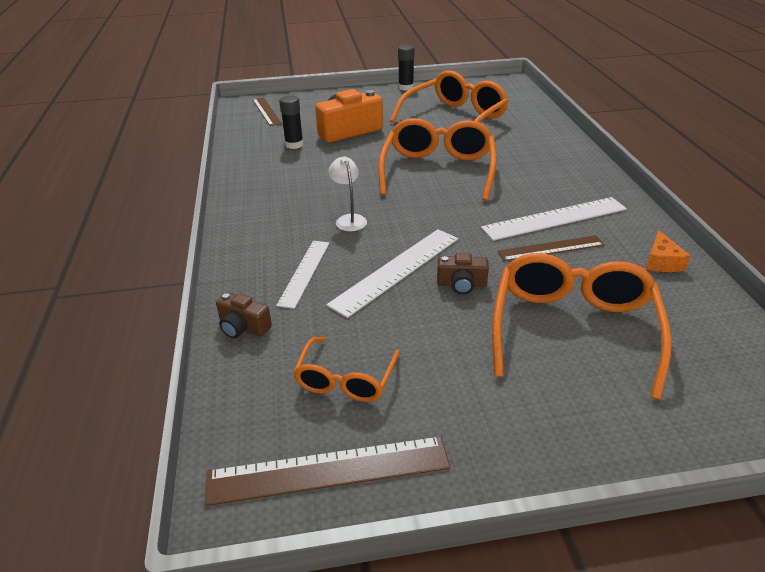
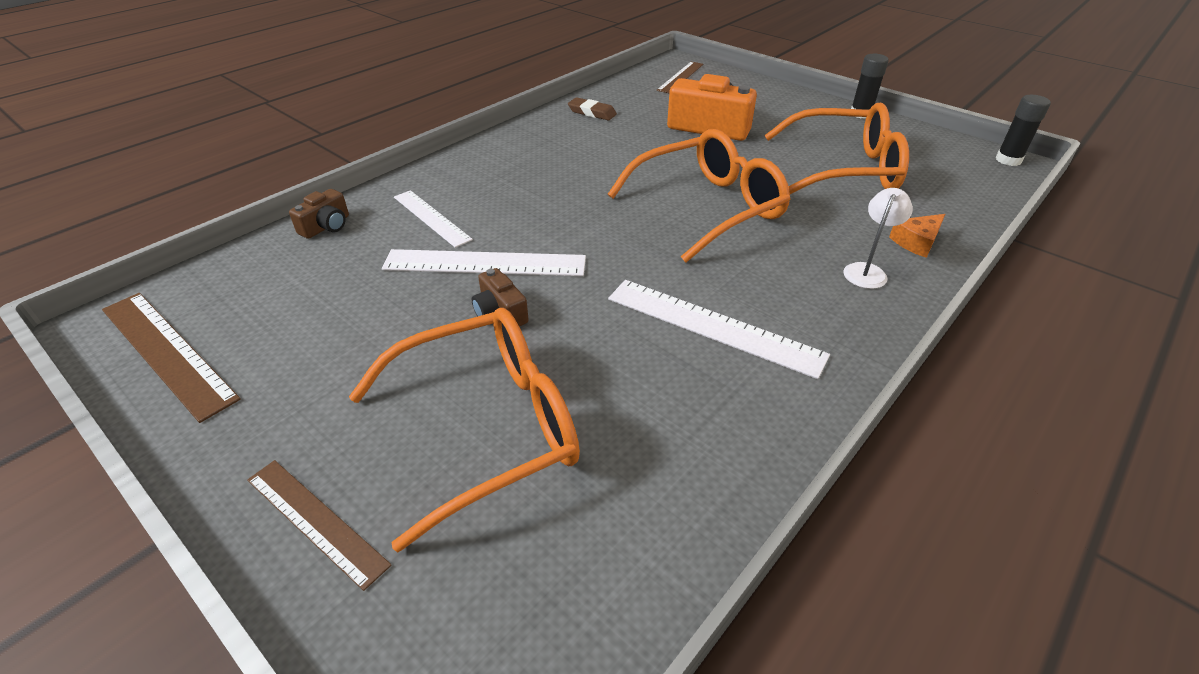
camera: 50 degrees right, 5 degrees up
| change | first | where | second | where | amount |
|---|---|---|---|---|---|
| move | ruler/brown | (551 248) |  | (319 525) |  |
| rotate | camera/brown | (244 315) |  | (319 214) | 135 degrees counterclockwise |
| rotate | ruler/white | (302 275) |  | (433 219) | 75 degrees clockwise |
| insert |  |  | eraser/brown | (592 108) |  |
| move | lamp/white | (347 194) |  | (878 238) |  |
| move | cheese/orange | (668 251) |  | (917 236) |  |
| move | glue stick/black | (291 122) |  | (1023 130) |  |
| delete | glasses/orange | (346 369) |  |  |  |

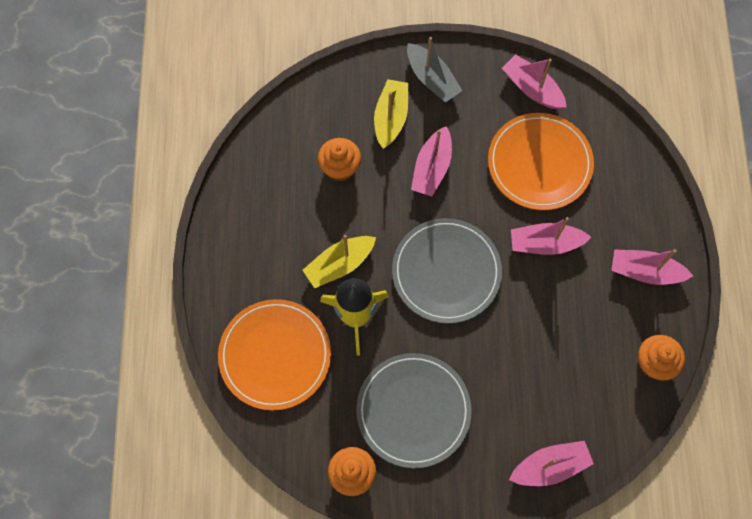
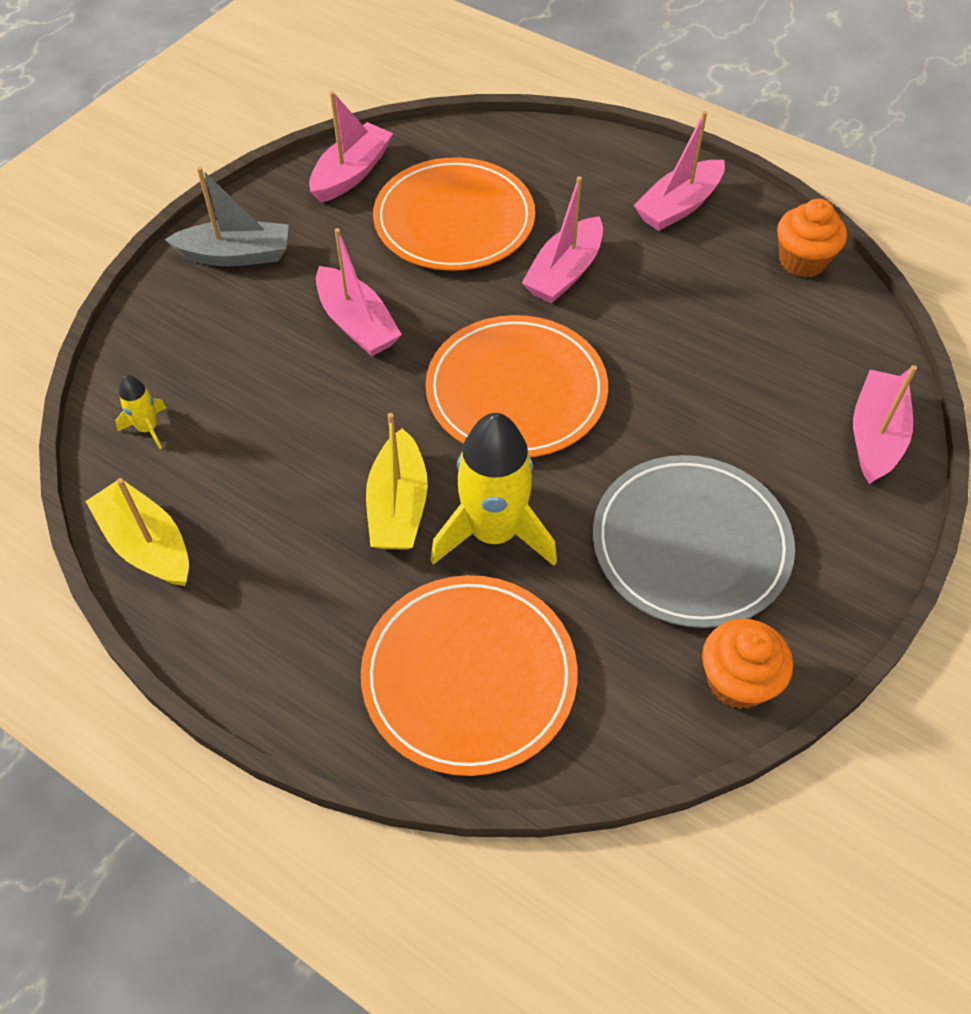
camera: 55 degrees left, 15 degrees down
| change | first | where | second | where | amount |
|---|---|---|---|---|---|
| move | boat/yellow | (391 114) |  | (137 532) |  |
| insert |  |  | rocket/yellow | (140 412) |  |
| rotate | boat/pink | (534 81) |  | (351 147) | 135 degrees clockwise |
| recolor | plate/grey | (447 270) | plate/orange | (516 386) |  |
| delete | cupcake/orange | (339 159) |  |  |  |

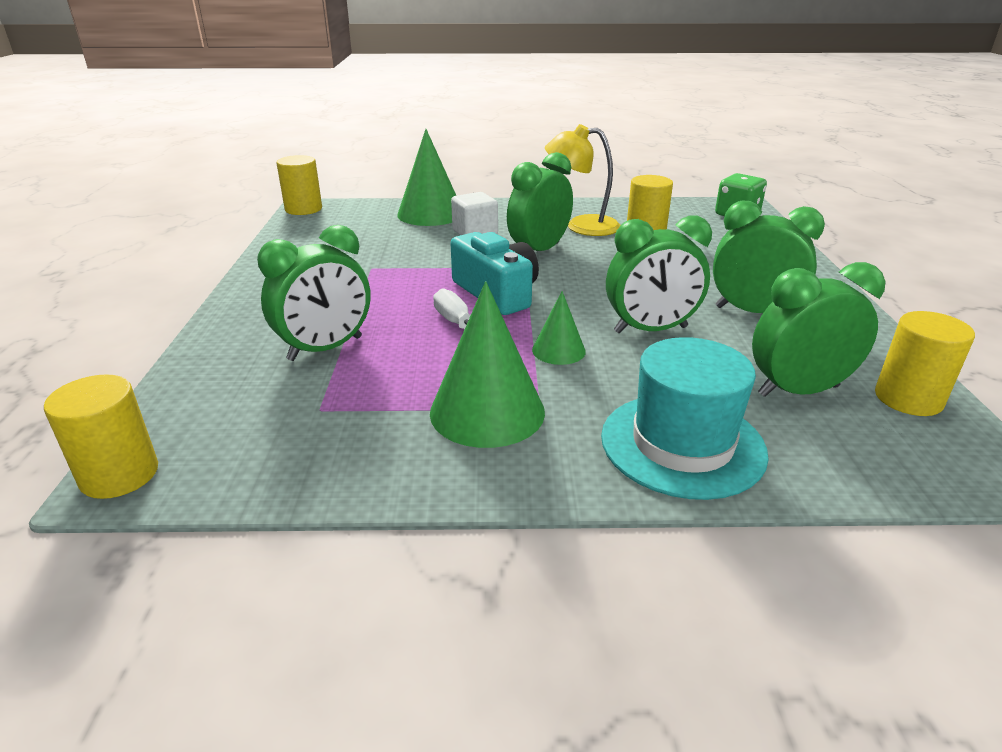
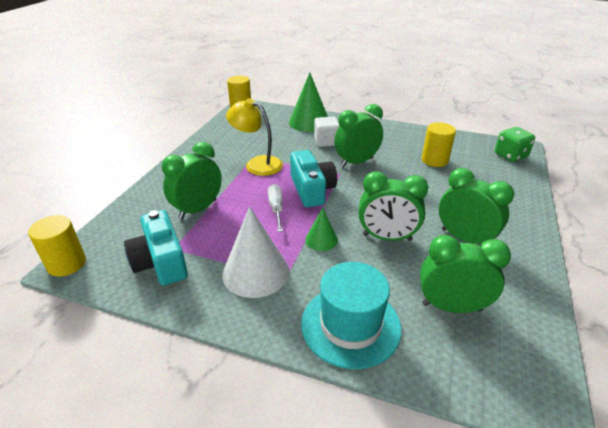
camera: 20 degrees right, 5 degrees up
| change | first | where | second | where | amount |
|---|---|---|---|---|---|
| insert |  |  | camera/turquoise | (156 248) |  |
| rotate | clock/green | (314 293) |  | (192 180) | 150 degrees clockwise |
| recolor | cone/green | (487 364) | cone/white | (255 252) |  |
| move | lamp/yellow | (583 180) |  | (254 137) |  |
| delete | cylinder/yellow | (925 363) |  |  |  |

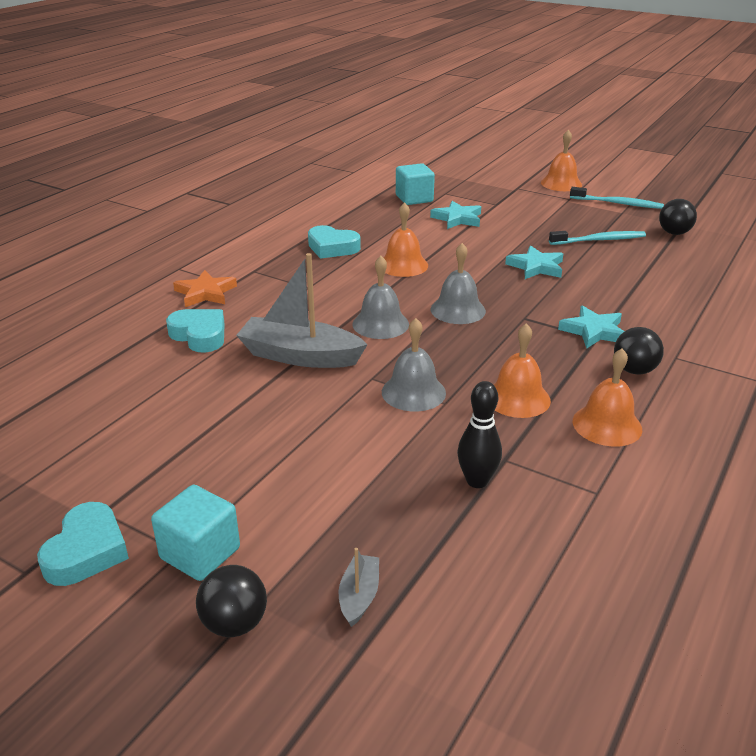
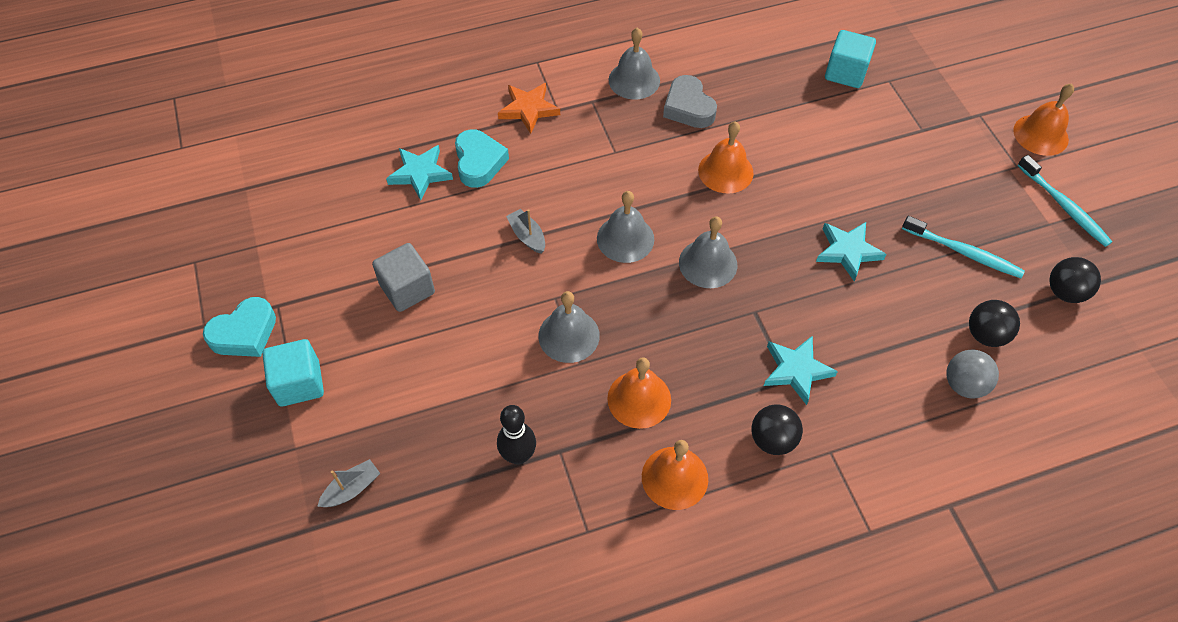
camera: 40 degrees right, 25 degrees up
| change | first | where | second | where | amount |
|---|---|---|---|---|---|
| insert |  |  | cube/grey | (403 277) |  |
| move | star/turquoise | (455 215) |  | (419 172) |  |
| resize | boat/grey | (302 310) |  | (525 231) | x0.46 |
| insert |  |  | bell/grey | (634 64) |  |
| recolor | heart/turquoise | (334 242) | heart/grey | (690 101) |  |
| insert |  |  | ball/grey | (972 374) |  |
| move | ball/black | (231 601) |  | (994 323) |  |

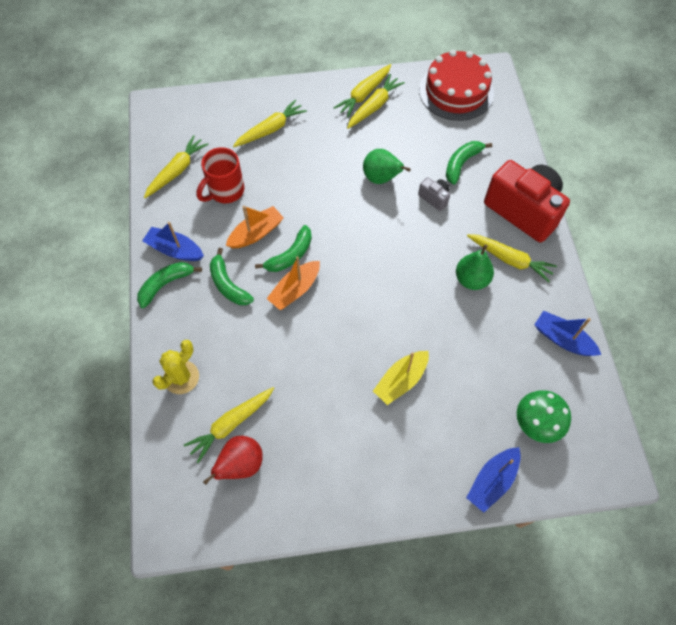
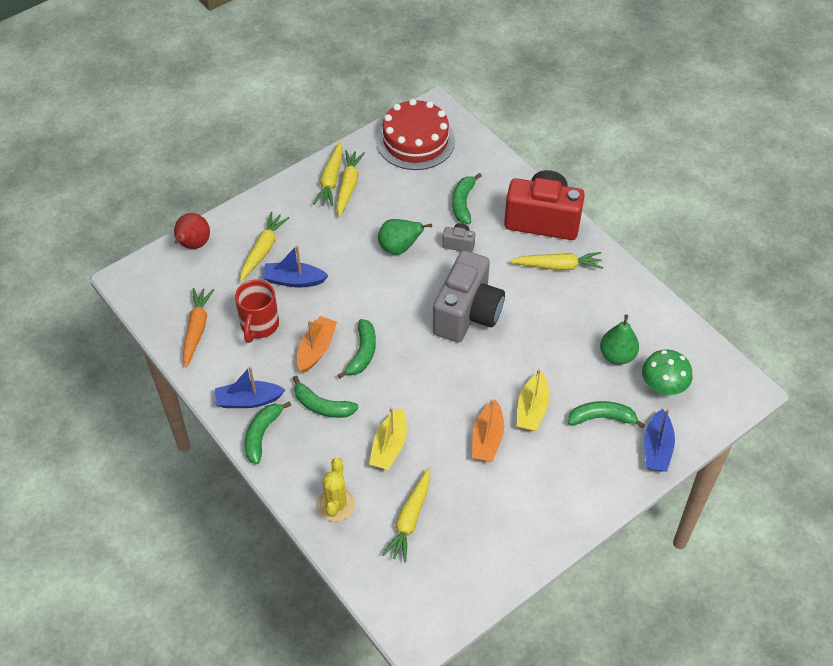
camera: 30 degrees left, 10 degrees down
| change | first | where | second | where | amount |
|---|---|---|---|---|---|
| move | pear/red | (233 460) |  | (192 231) |  |
| recolor | carrot/yellow | (176 166) | carrot/orange | (198 327) |  |
| move | boat/blue | (567 333) |  | (295 266) |  |
| insert |  |  | boat/yellow | (388 438) |  |
| insert |  |  | camera/grey | (469 296) |  |
| move | boat/orange | (293 283) |  | (488 430) |  |
| insert |  |  | banana/green | (606 415) |  |
| move | pear/green | (475 267) |  | (619 340) |  |

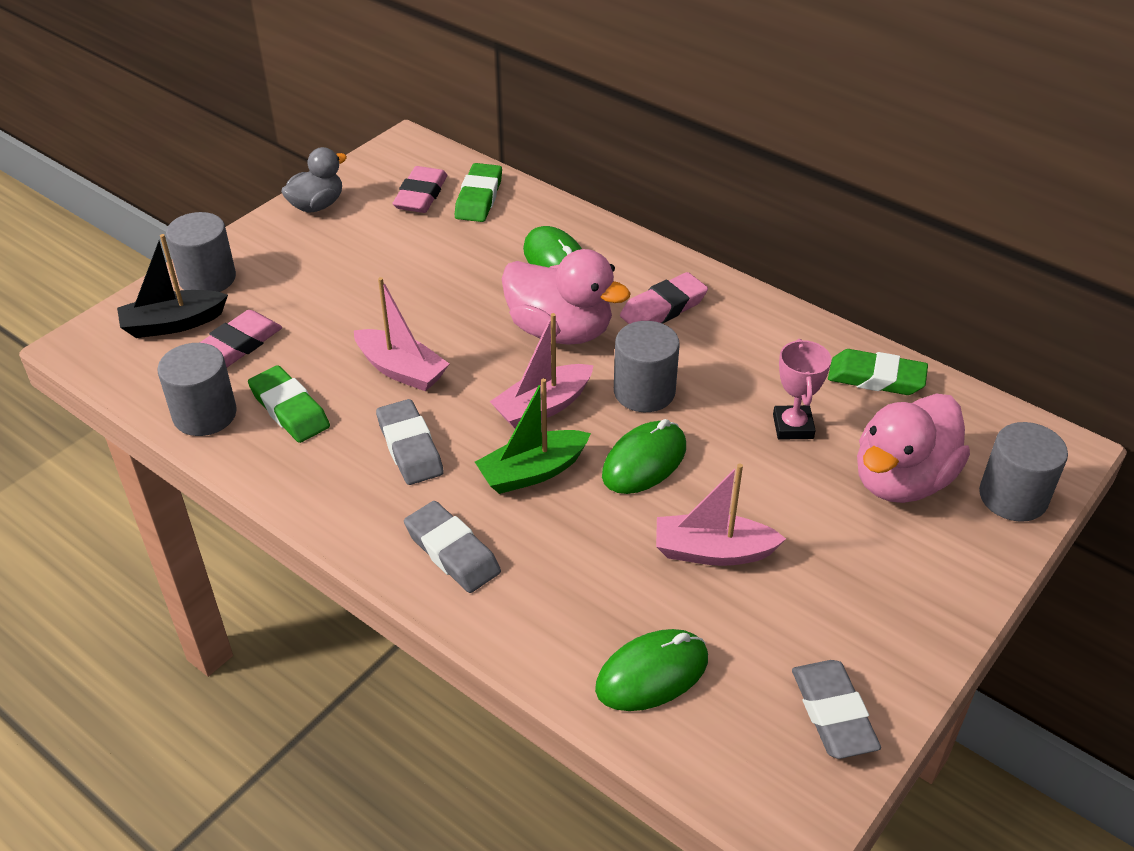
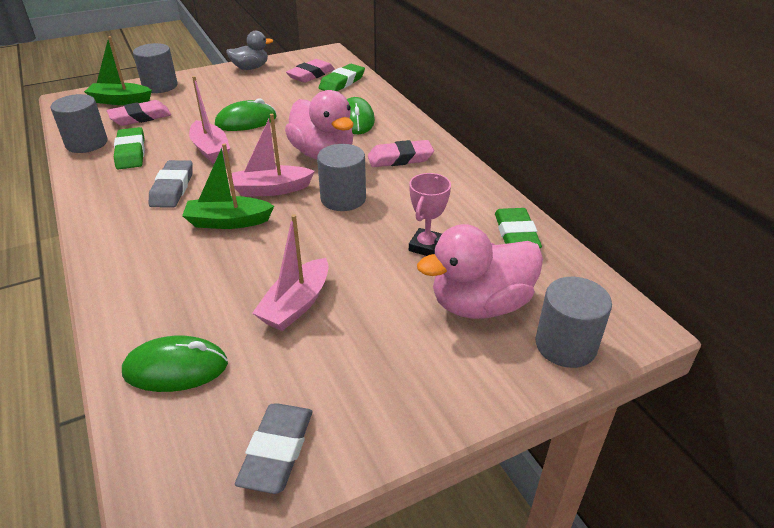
camera: 25 degrees right, 5 degrees down
| change | first | where | second | where | amount |
|---|---|---|---|---|---|
| recolor | boat/black | (172 286) | boat/green | (118 70) |  |
| move | mouse/green | (644 456) |  | (246 114) |  |
| rotate | boat/pink | (721 514) |  | (290 272) | 90 degrees counterclockwise |
| rotate | eraser/green | (878 372) |  | (518 228) | 45 degrees clockwise |
| delete | eraser/grey | (452 547) |  |  |  |

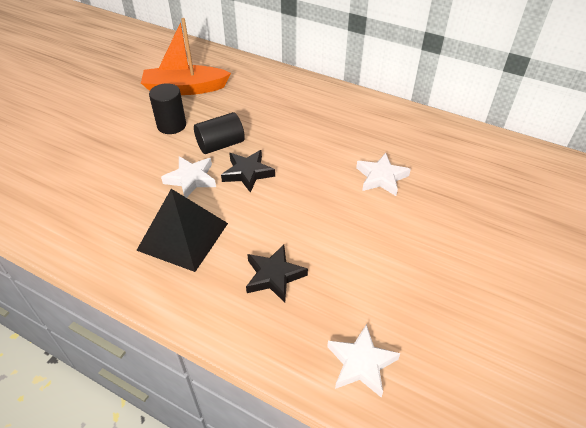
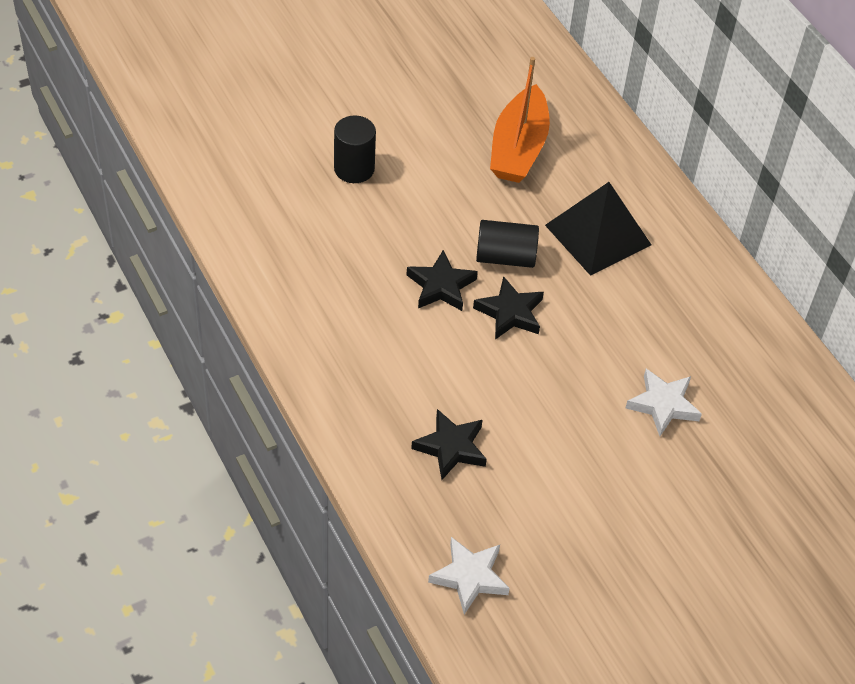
camera: 30 degrees right, 5 degrees up
| change | first | where | second | where | amount |
|---|---|---|---|---|---|
| move | cylinder/black | (167 108) |  | (355 149) |  |
| recolor | star/white | (188 177) | star/black | (442 280) |  |
| rotate | boat/orange | (186 56) |  | (520 120) | 105 degrees counterclockwise |
| move | pyramid/black | (182 230) |  | (598 229) |  |

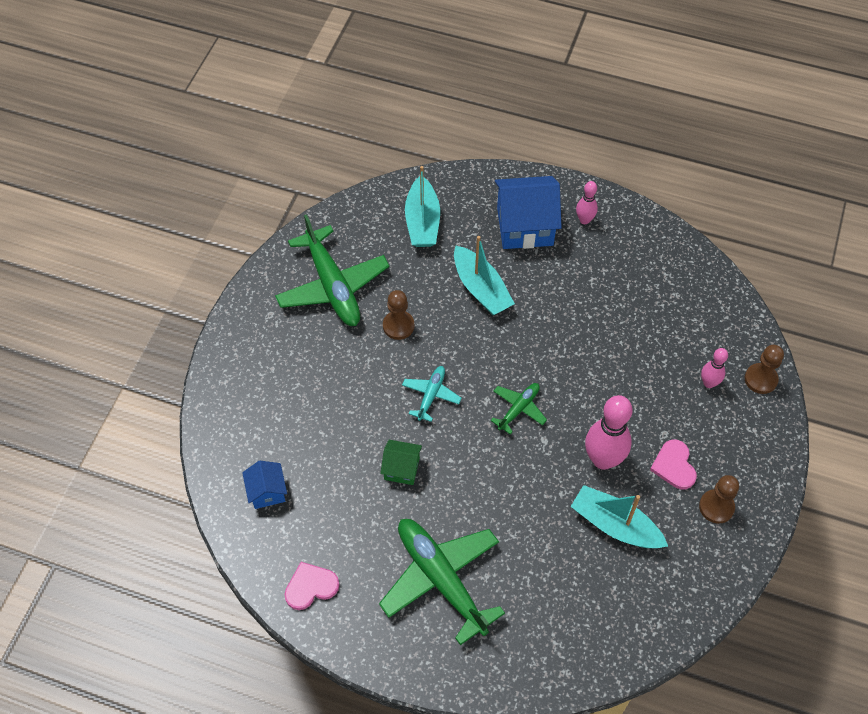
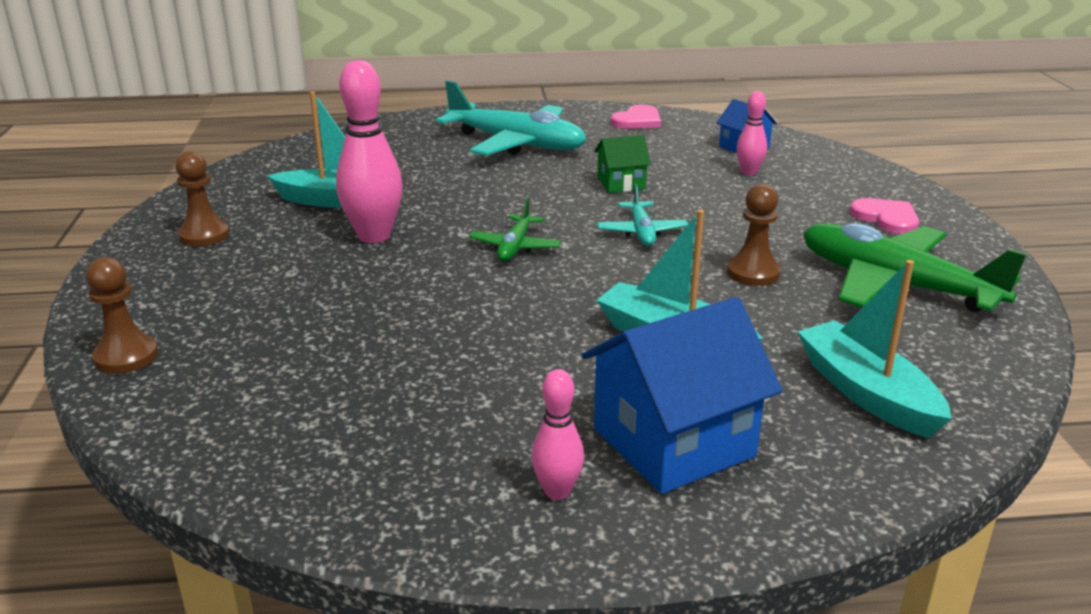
camera: 155 degrees right, 30 degrees down
| change | first | where | second | where | amount |
|---|---|---|---|---|---|
| recolor | plane/green | (442 582) | plane/turquoise | (511 118) |  |
| move | bowling pin/pink | (714 368) |  | (751 133) |  |
| move | heart/pink | (673 465) |  | (884 216) |  |

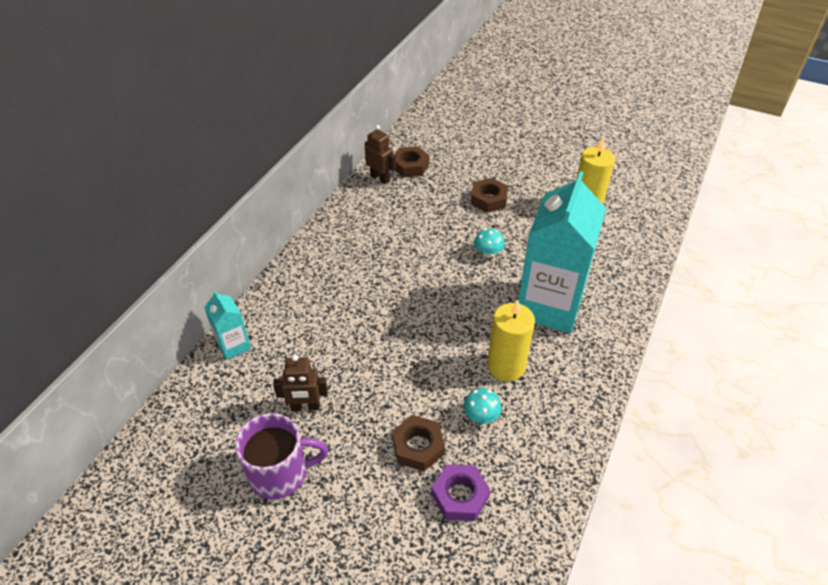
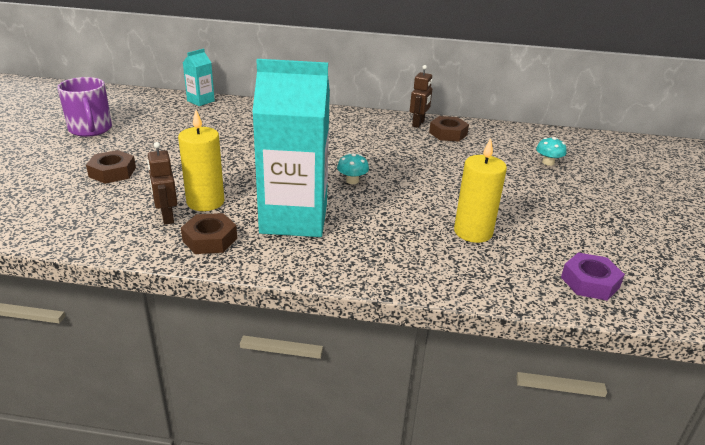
camera: 70 degrees right, 15 degrees down
| change | first | where | second | where | amount |
|---|---|---|---|---|---|
| move | robot/brown | (300 383) |  | (162 183) |  |
| move | nut/brown | (489 195) |  | (209 233) |  |
| move | mushroom/turquoise | (483 405) |  | (551 151) |  |
| move | nut/purple | (461 492) |  | (593 276) |  |

